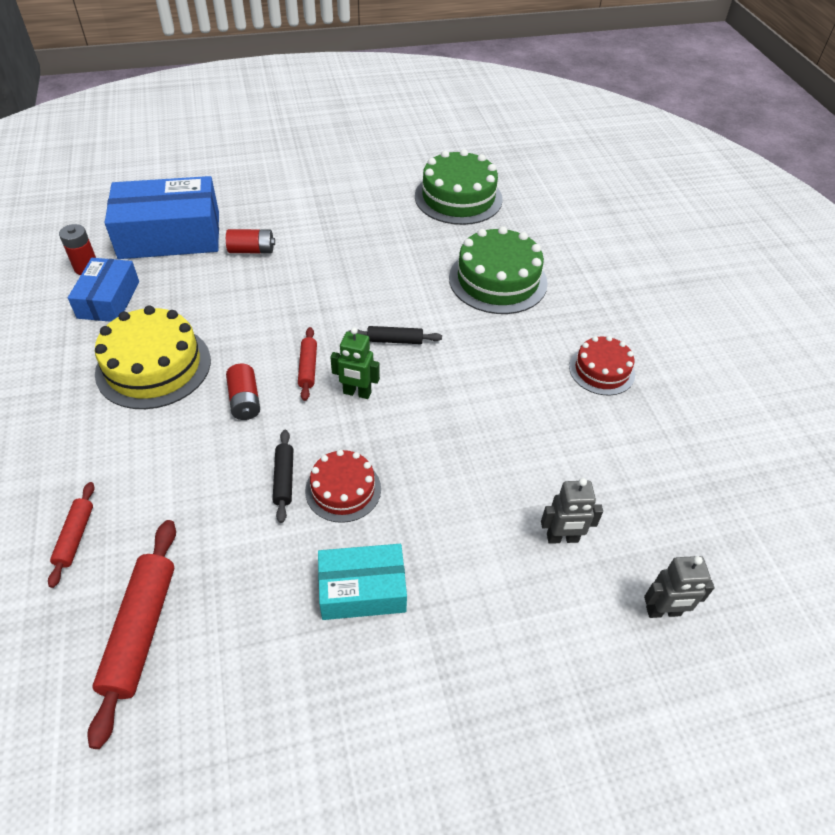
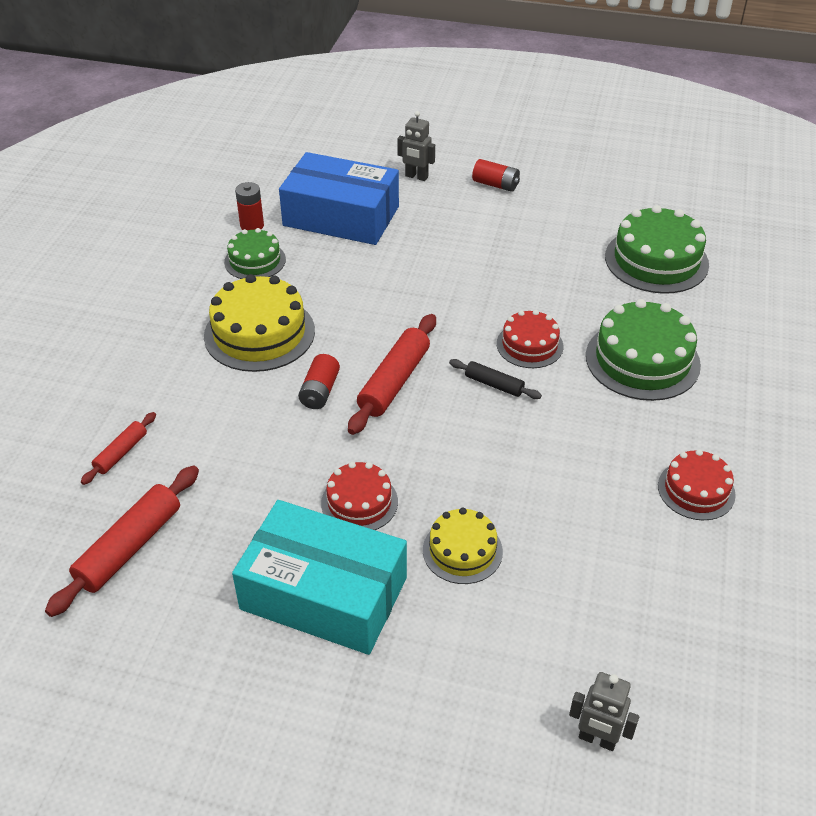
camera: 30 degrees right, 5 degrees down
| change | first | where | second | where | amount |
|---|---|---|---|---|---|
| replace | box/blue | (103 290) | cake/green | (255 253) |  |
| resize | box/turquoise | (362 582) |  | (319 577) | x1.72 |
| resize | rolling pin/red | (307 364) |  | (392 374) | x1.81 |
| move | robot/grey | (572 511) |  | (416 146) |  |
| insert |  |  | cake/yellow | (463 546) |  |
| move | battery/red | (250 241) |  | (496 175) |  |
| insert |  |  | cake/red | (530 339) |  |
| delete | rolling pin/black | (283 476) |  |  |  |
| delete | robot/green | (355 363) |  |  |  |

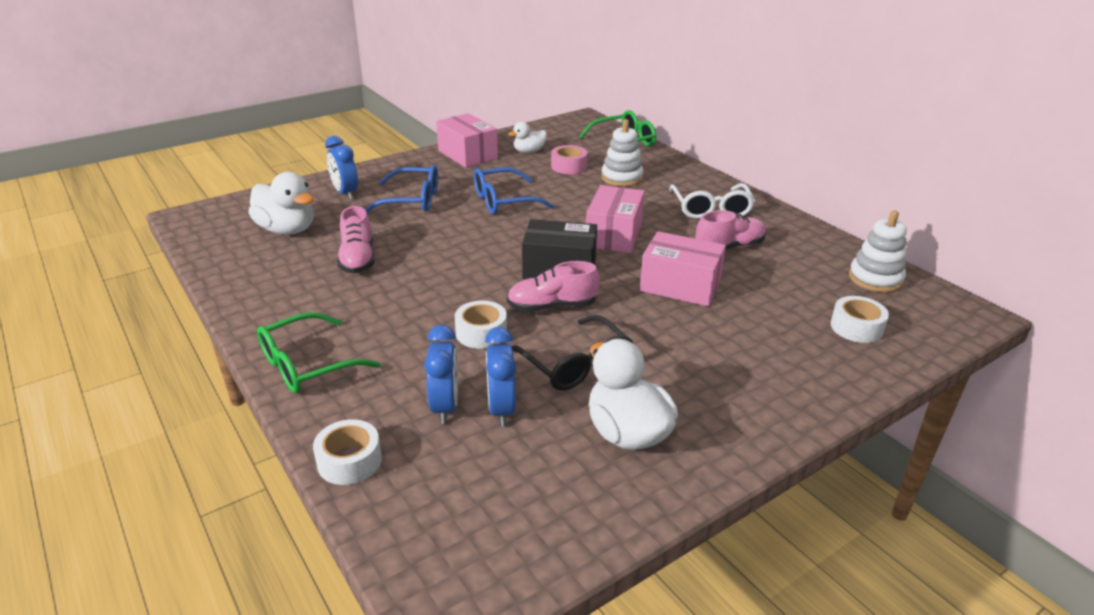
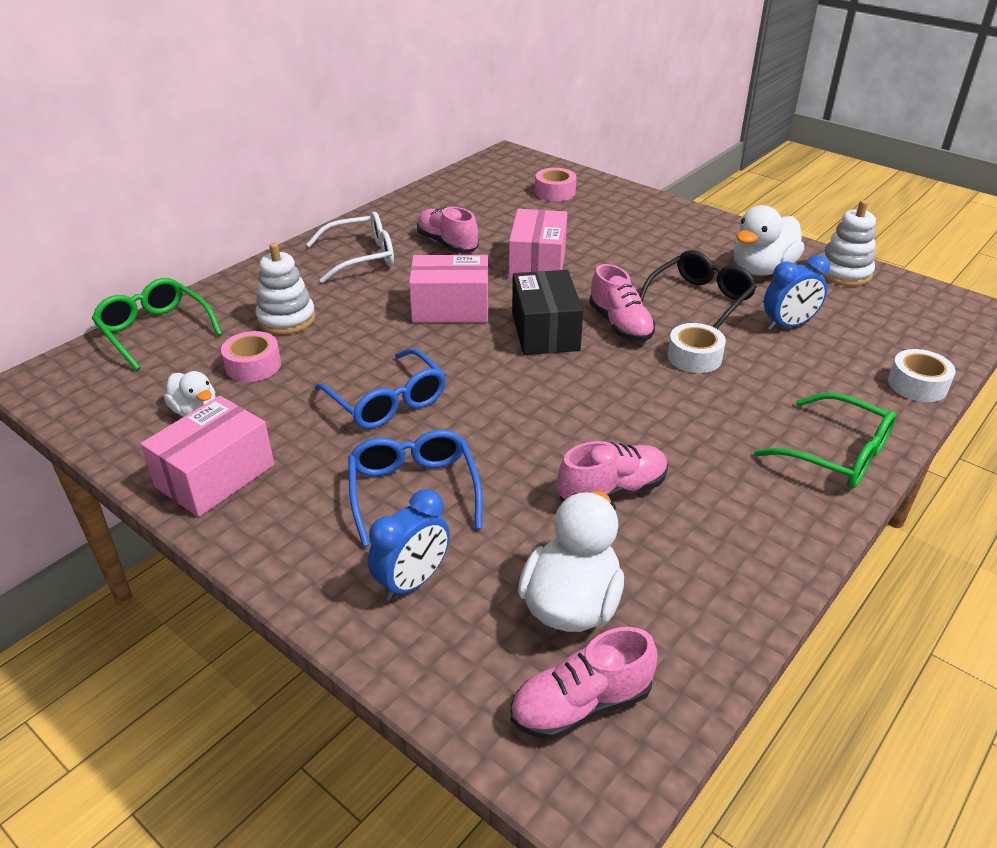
camera: 105 degrees left, 5 degrees up
| change | first | where | second | where | amount |
|---|---|---|---|---|---|
| insert |  |  | shoe/pink | (584 683) |  |
| recolor | tape/white | (860 319) | tape/pink | (555 184) |  |
| move | stacking toy/white | (878 251) |  | (846 243) |  |
| delete | clock/blue | (441 374) |  |  |  |

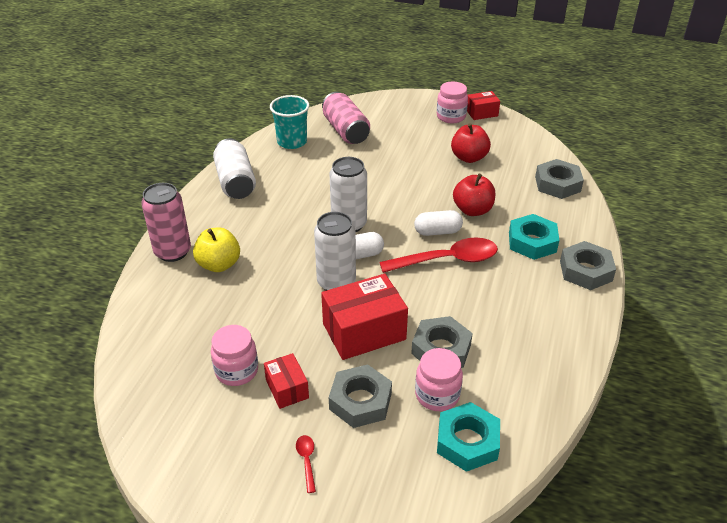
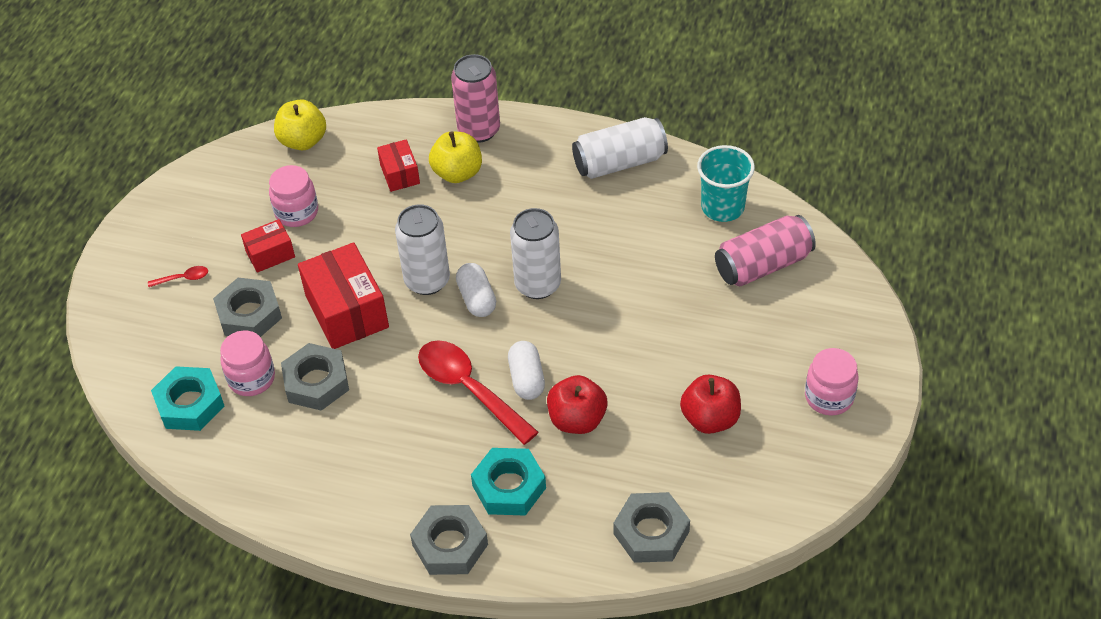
camera: 90 degrees right, 10 degrees up
| change | first | where | second | where | amount |
|---|---|---|---|---|---|
| insert |  |  | apple/yellow | (300 124) |  |
| move | box/red | (483 105) |  | (398 165) |  |
| rotate | spoon/red | (438 255) |  | (478 392) | 150 degrees clockwise |

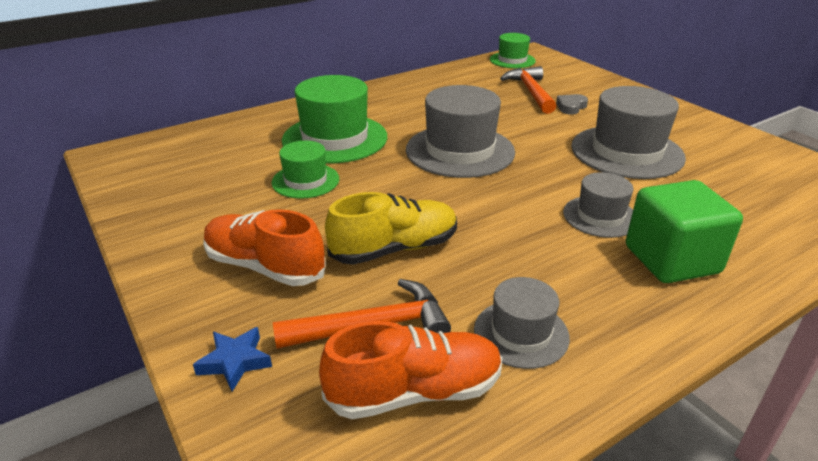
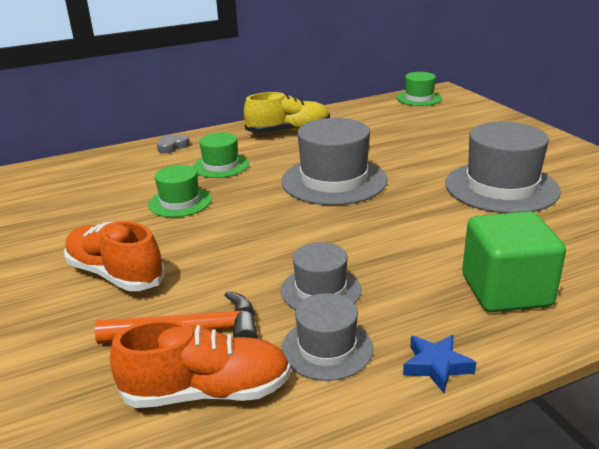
camera: 10 degrees right, 5 degrees down
| change | first | where | second | where | amount |
|---|---|---|---|---|---|
| move | heart/grey | (572 104) |  | (173 144) |  |
| resize | hat/green | (334 119) |  | (221 155) | x0.57 |
| move | shoe/yellow | (391 228) |  | (287 112) |  |
| move | hat/grey | (598 205) |  | (321 276) |  |
| move | star/blue | (232 359) |  | (439 364) |  |
| delete | hammer/orange | (528 90) |  |  |  |

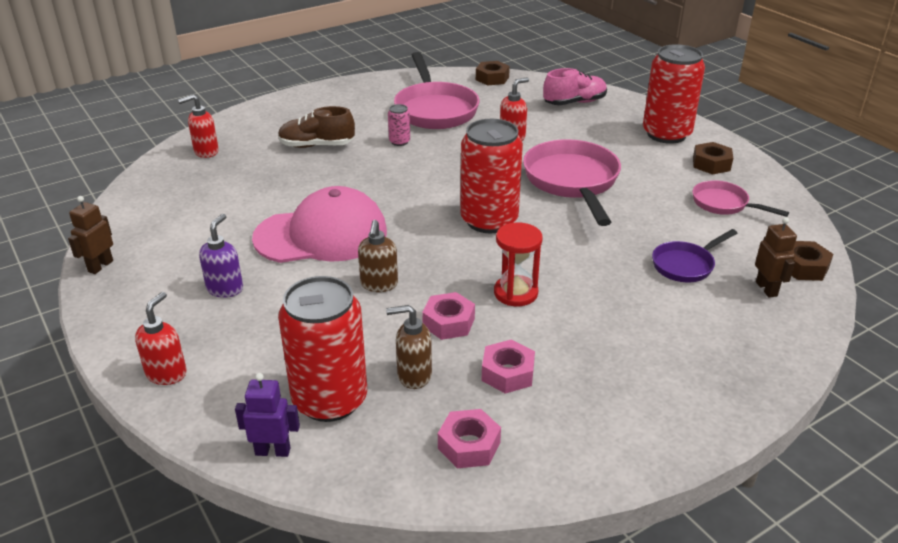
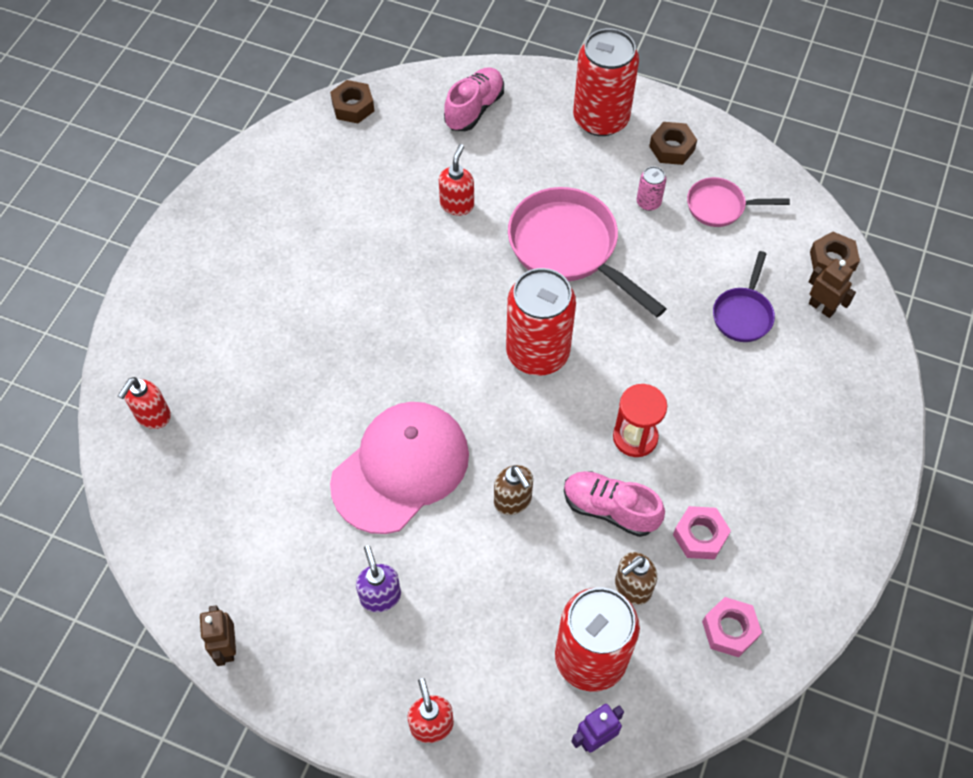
camera: 35 degrees left, 25 degrees up
| change | first | where | second | where | amount |
|---|---|---|---|---|---|
| replace | nut/pink | (448 316) | shoe/pink | (614 504) |  |
| move | can/pink | (399 125) |  | (651 188) |  |
| delete | shoe/brown | (316 127) |  |  |  |
| delete | pan/pink | (437 90) |  |  |  |

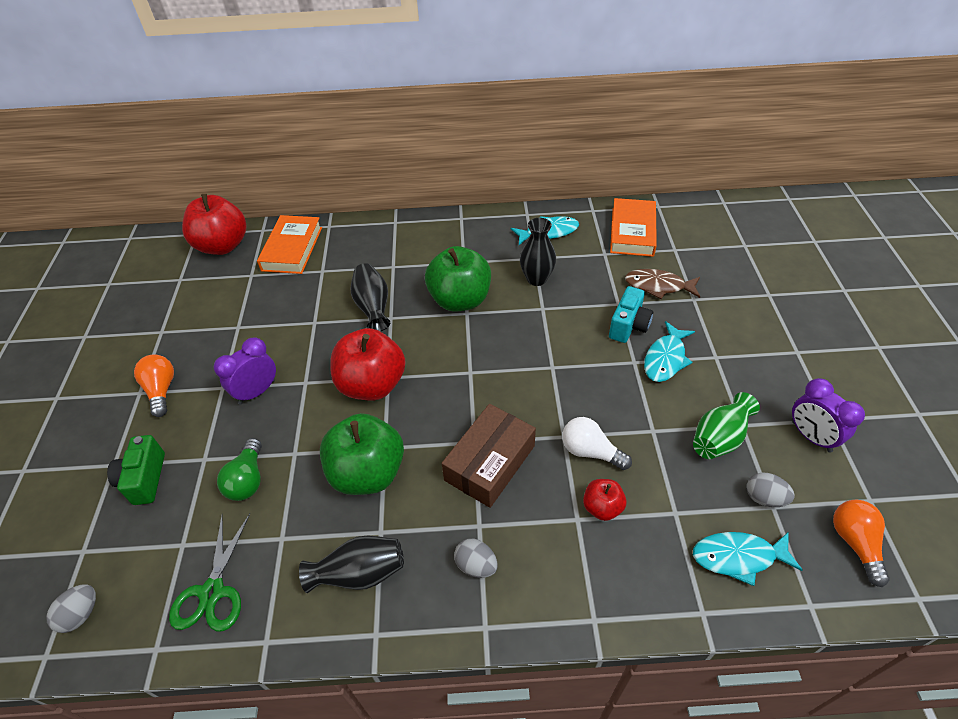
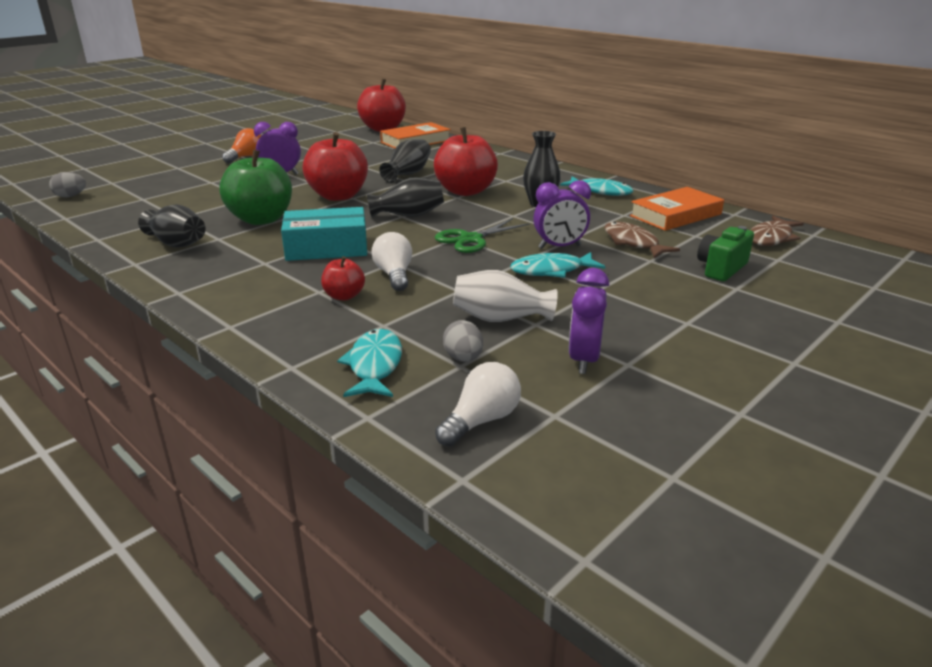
camera: 45 degrees right, 20 degrees down
| change | first | where | second | where | amount |
|---|---|---|---|---|---|
| recolor | box/brown | (489 456) | box/turquoise | (324 234) |  |
| rotate | fish/turquoise | (748 559) |  | (369 363) | 45 degrees clockwise |
| insert |  |  | vase/black | (405 197) |  |
| recolor | apple/green | (458 279) | apple/red | (466 161) |  |
| move | scissors/green | (209 572) |  | (482 235) |  |
| recolor | light bulb/orange | (861 543) | light bulb/white | (478 404) |  |
| recolor | vase/green | (726 425) | vase/white | (505 296) |  |
| replace | camera/turquoise | (631 314) | clock/purple | (562 214) |  |
| move | camera/green | (136 470) |  | (725 253) |  |
| insert |  |  | fish/brown | (777 231) |  |
| delete | light bulb/green | (239 469) |  |  |  |
| delete | egg/grey | (476 558) |  |  |  |

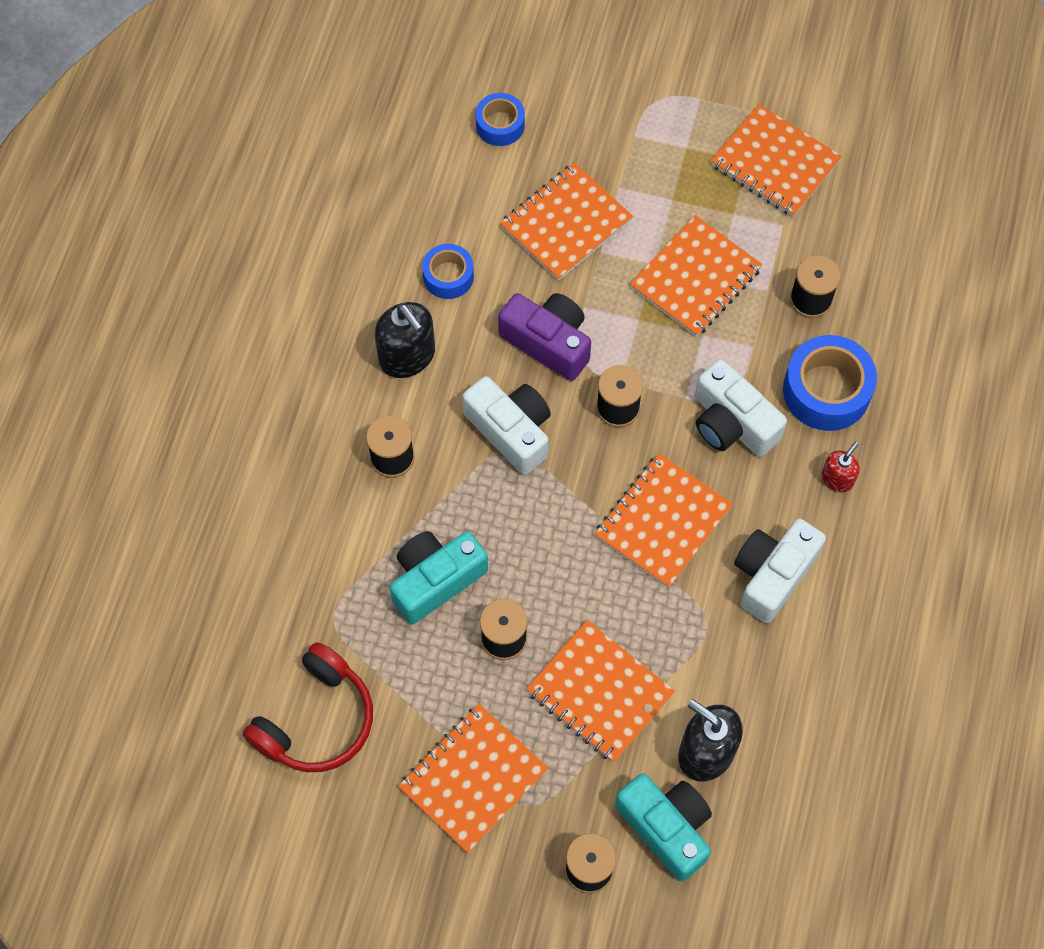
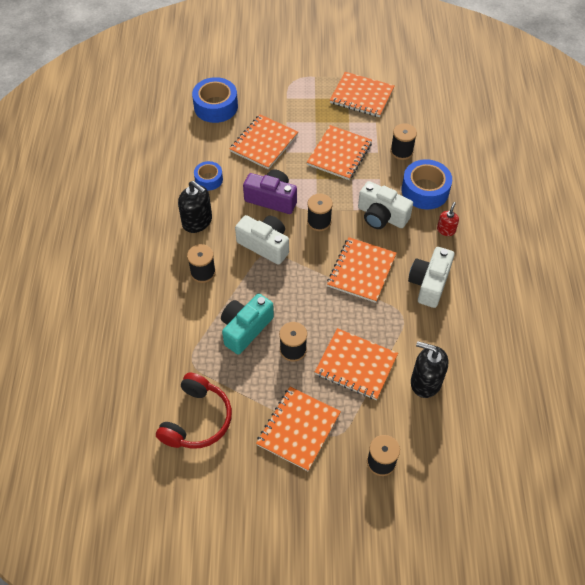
camera: 15 degrees left, 10 degrees down
| change | first | where | second | where | amount |
|---|---|---|---|---|---|
| resize | tape/blue | (500 119) |  | (215 100) | x1.68 |
| delete | camera/turquoise | (663 828) |  |  |  |

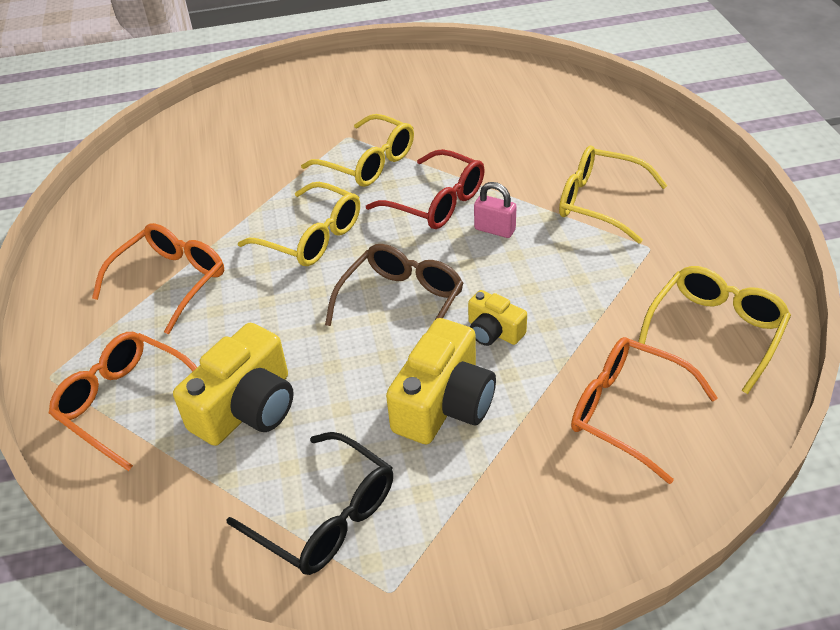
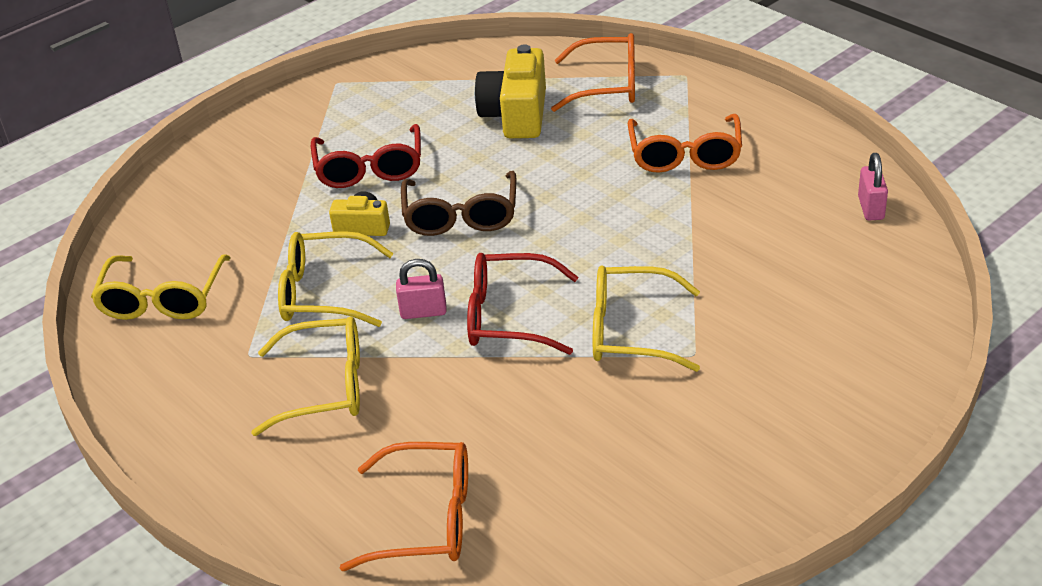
camera: 150 degrees right, 5 degrees down
| change | first | where | second | where | amount |
|---|---|---|---|---|---|
| move | glasses/yellow | (299 224) |  | (335 279) |  |
| replace | camera/yellow | (441 381) | glasses/red | (366 156) |  |
| move | glasses/orange | (644 410) |  | (404 506) |  |
| insert |  |  | padlock/pink | (873 186) |  |
| delete | glasses/black | (309 503) |  |  |  |

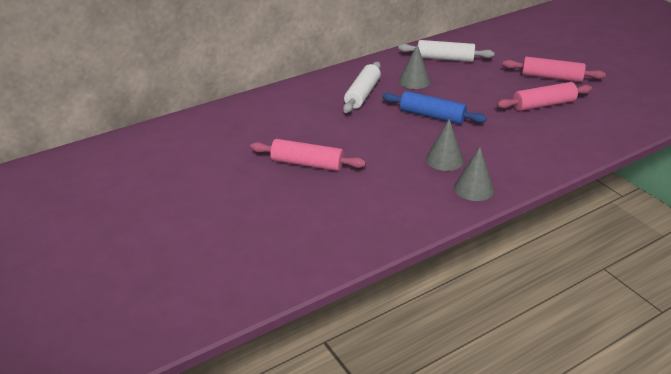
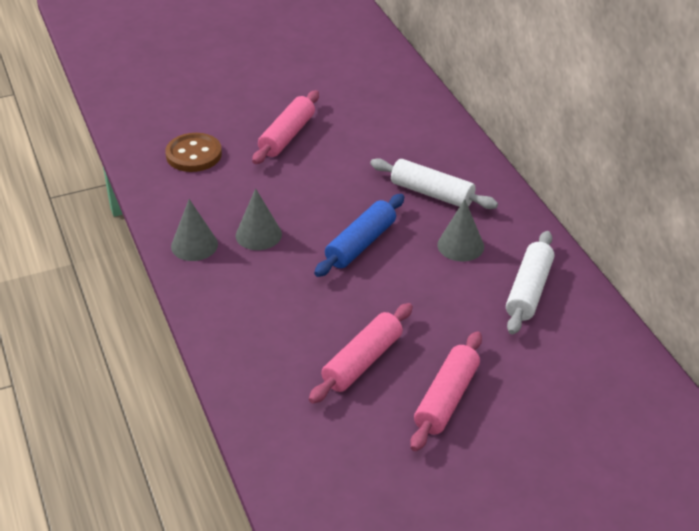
camera: 100 degrees right, 5 degrees up
| change | first | where | second | where | amount |
|---|---|---|---|---|---|
| insert |  |  | button/brown | (193 152) |  |
| rotate | rolling pin/pink | (544 96) |  | (361 353) | 45 degrees clockwise |

